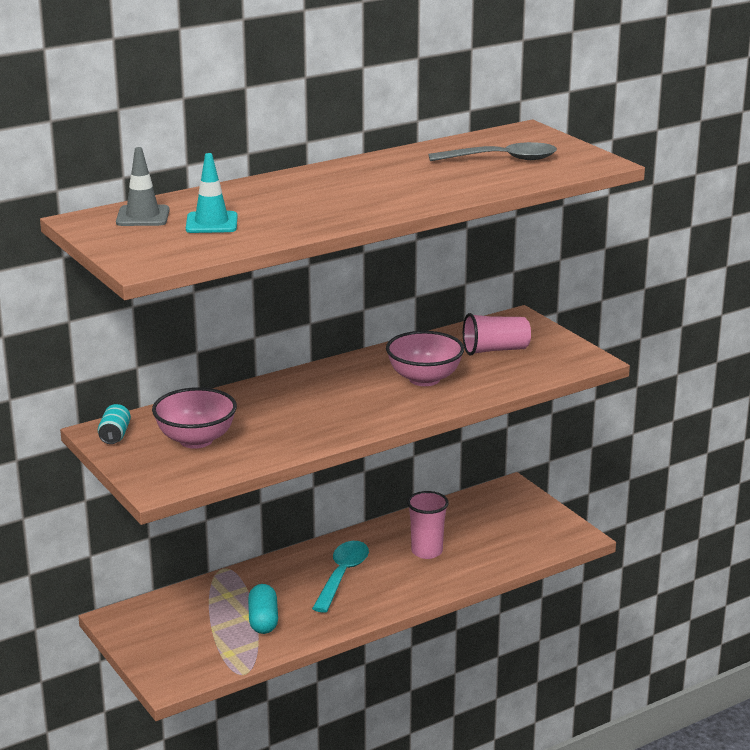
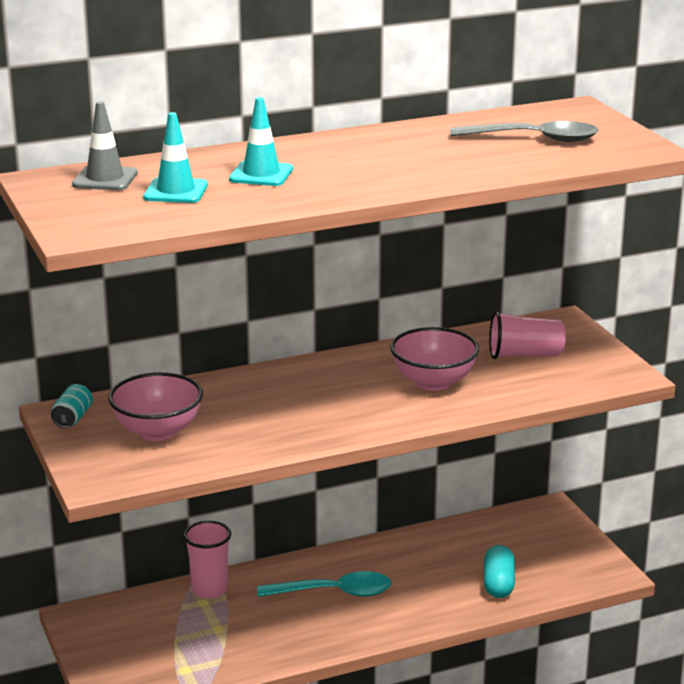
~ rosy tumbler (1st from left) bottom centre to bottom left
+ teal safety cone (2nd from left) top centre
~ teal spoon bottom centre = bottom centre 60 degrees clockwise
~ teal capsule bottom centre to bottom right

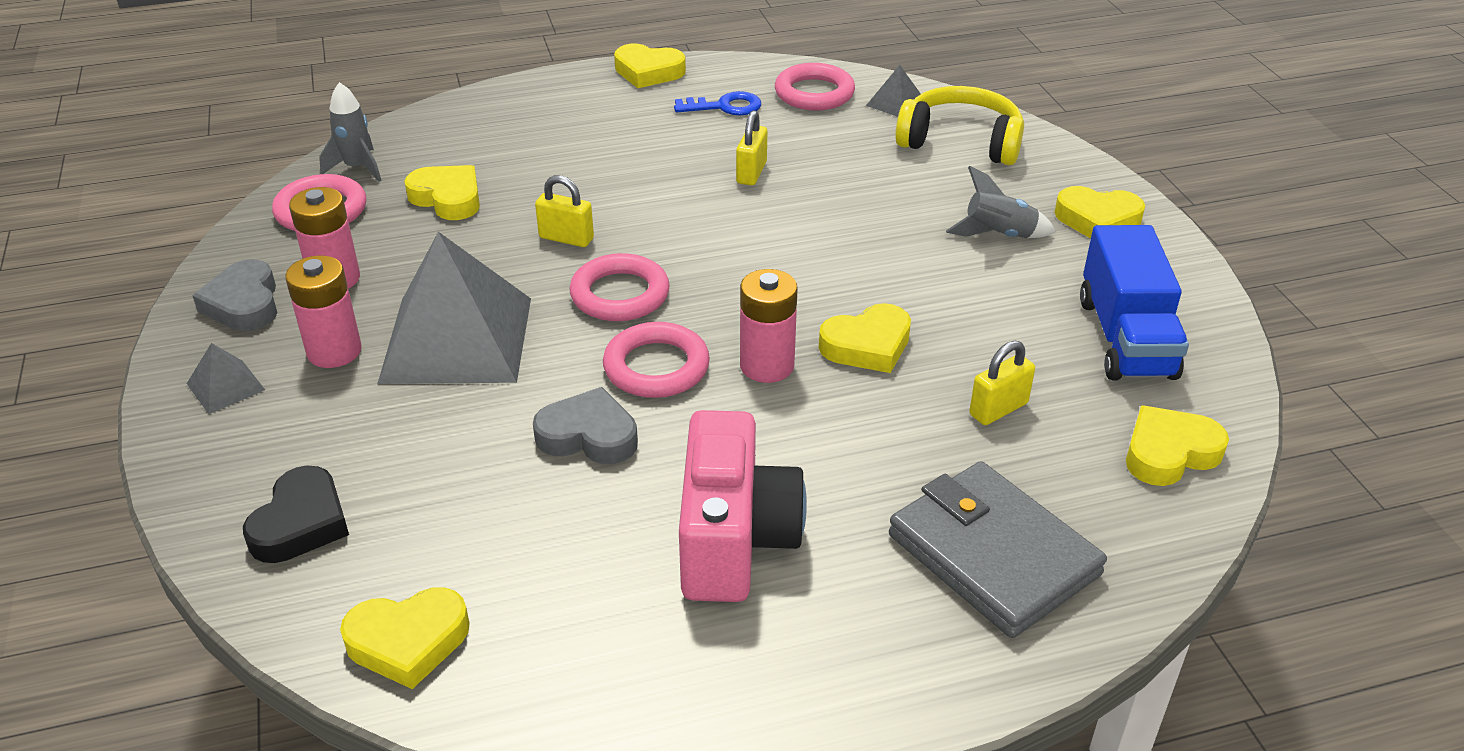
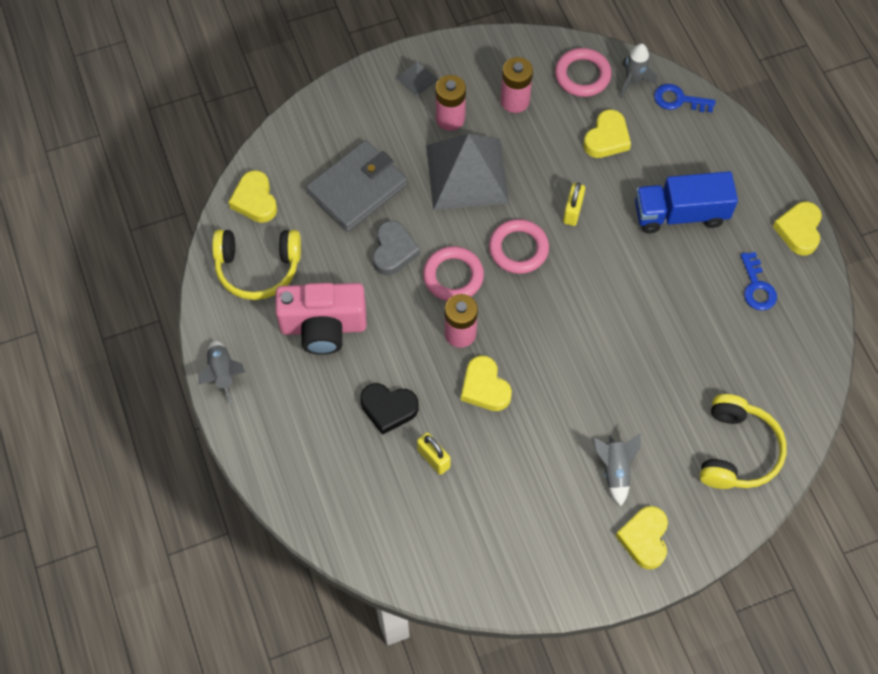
+ gray rocket (1st from left) middle left
+ yellow over-ear headphones (1st from left) middle left
~ gray wallet bottom right to top centre
~ jet-black love heart bottom left to centre
~ royal blue truck middle right to top right
+ royal blue key (1st from left) top right
- gray love heart (1st from left) middle left
- yellow lock (2nd from left) top centre
- rosy torus (4th from left) top centre
- gray pyramid shape (3rd from left) top centre
- yellow love heart (6th from left) middle right

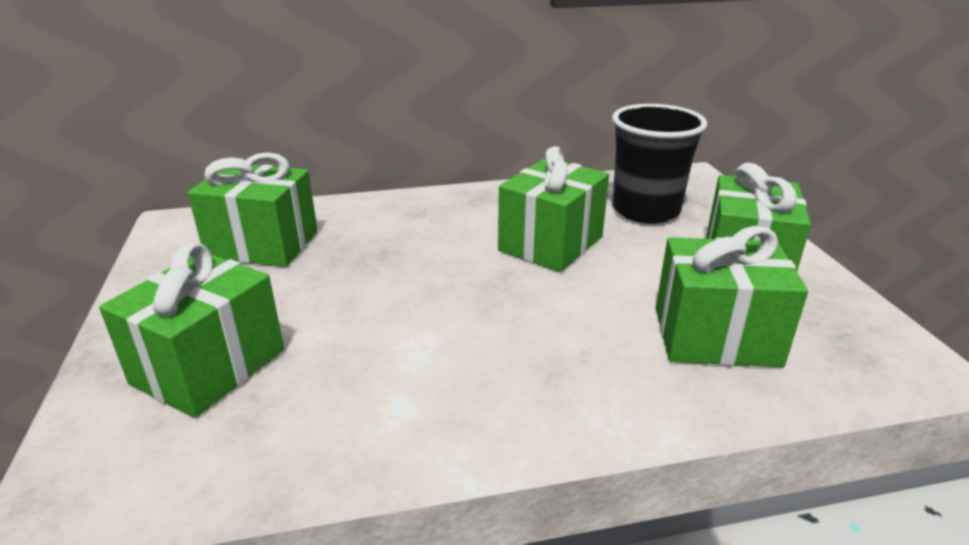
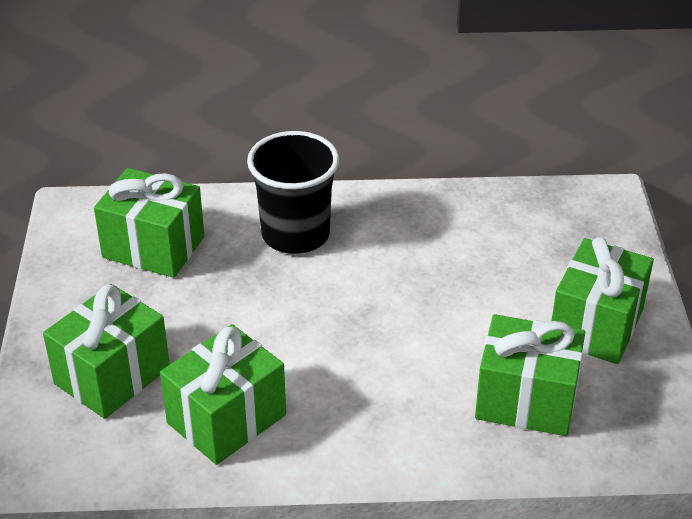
~ leaf-green present (3rd from left) centre to bottom left
~ jet-black tumbler top right to centre

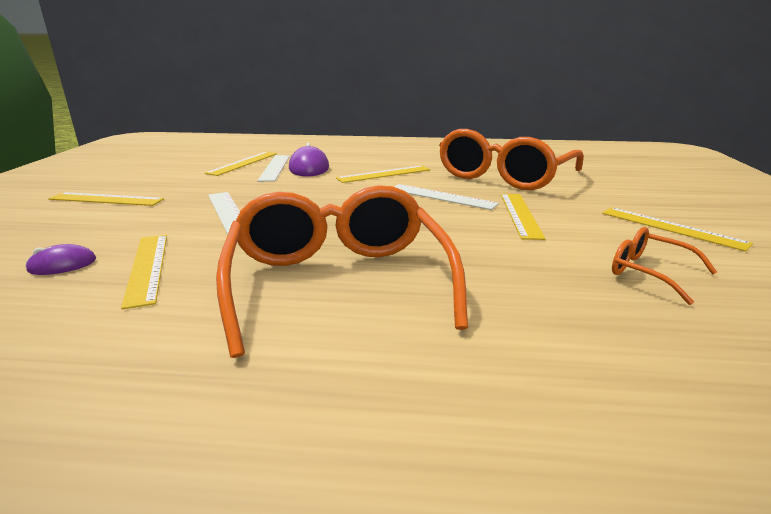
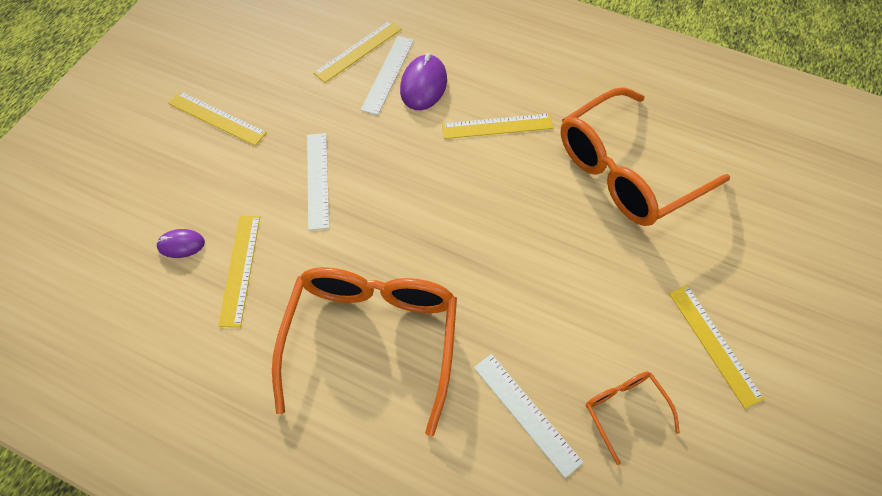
~ snow-white ruler (3rd from left) centre to bottom centre
- yellow ruler (5th from left) middle right

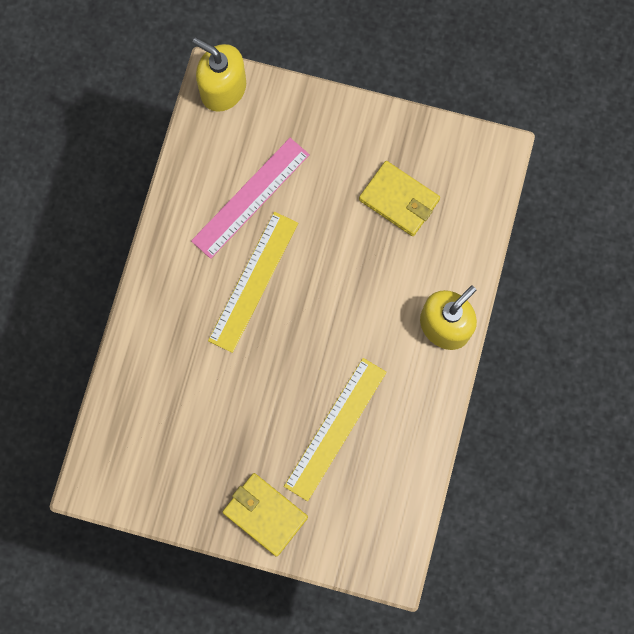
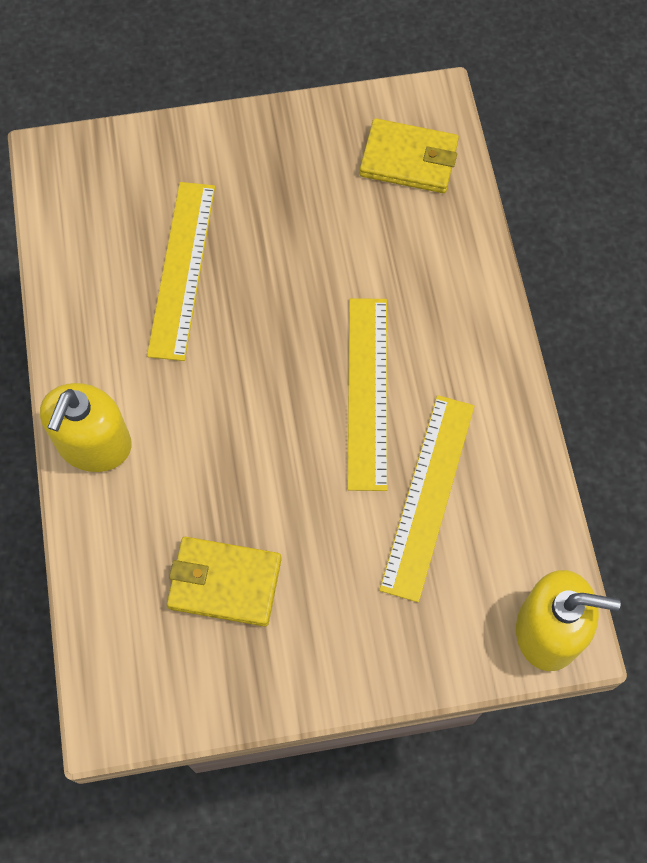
~ yellow wallet (1st from left in the first image) bottom centre to yellow wallet (2nd from left) top centre
~ rosy ruler top centre to yellow ruler (3rd from left) centre

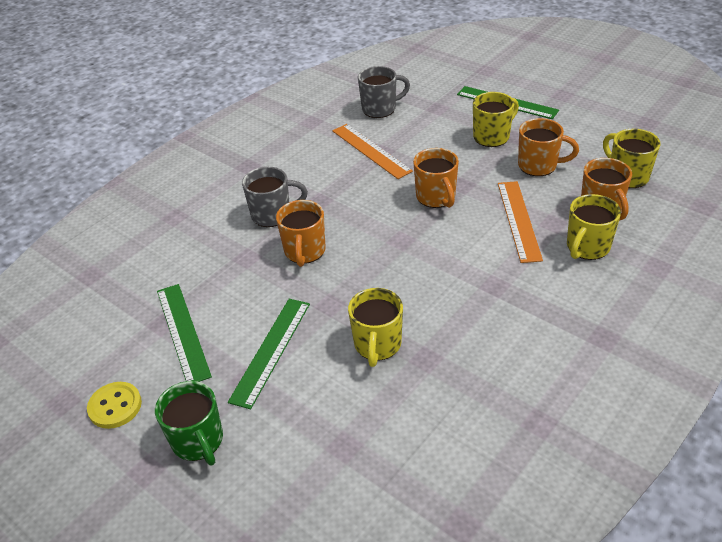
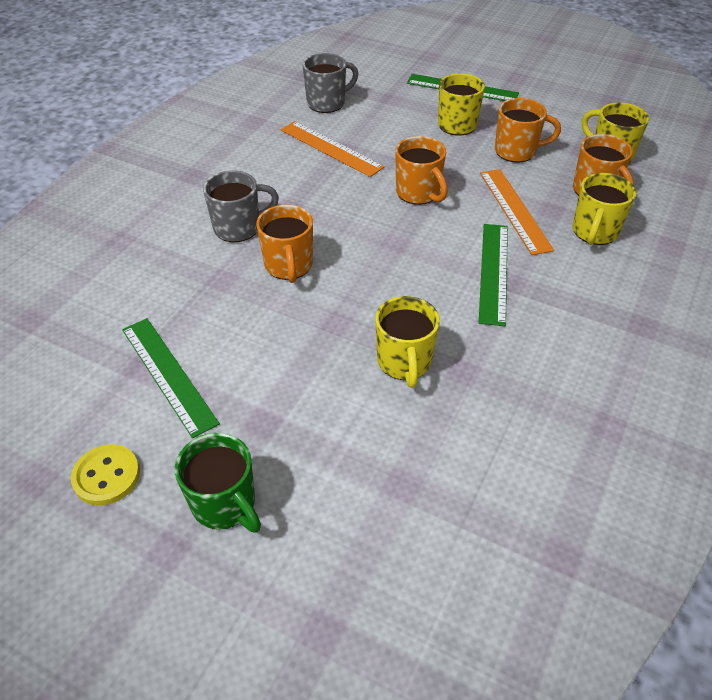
~ leaf-green ruler (2nd from left in the first image) centre to leaf-green ruler (3rd from left) middle right

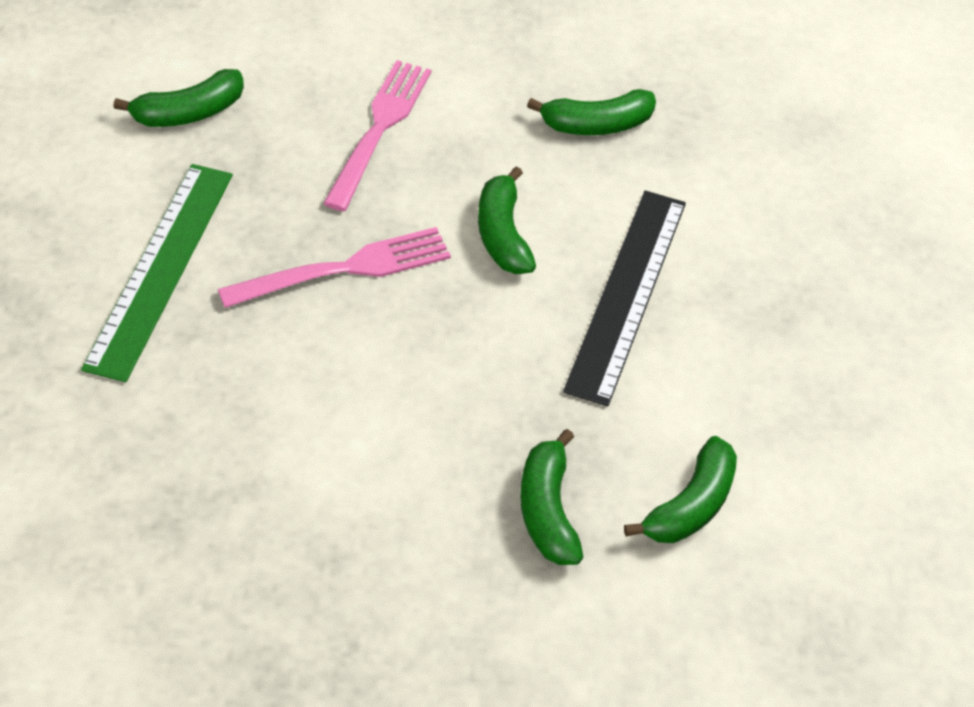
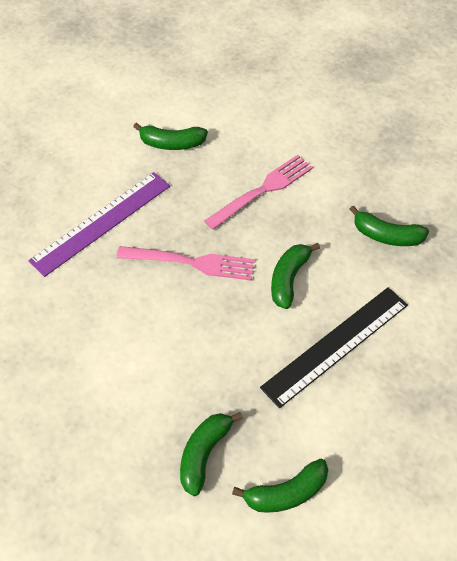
~ leaf-green ruler middle left to purple ruler middle left

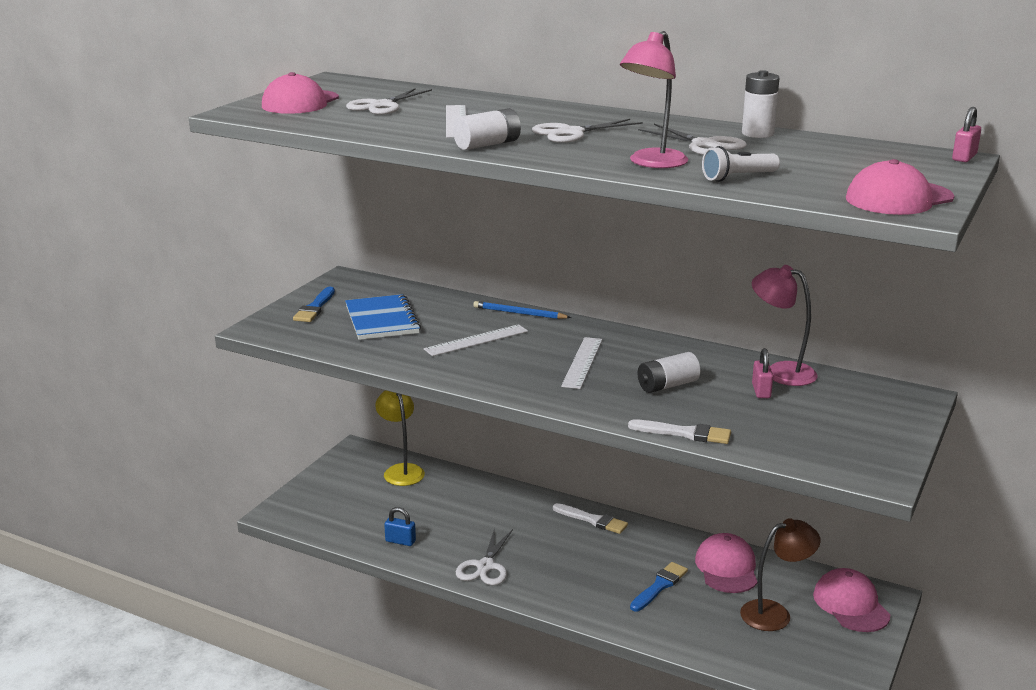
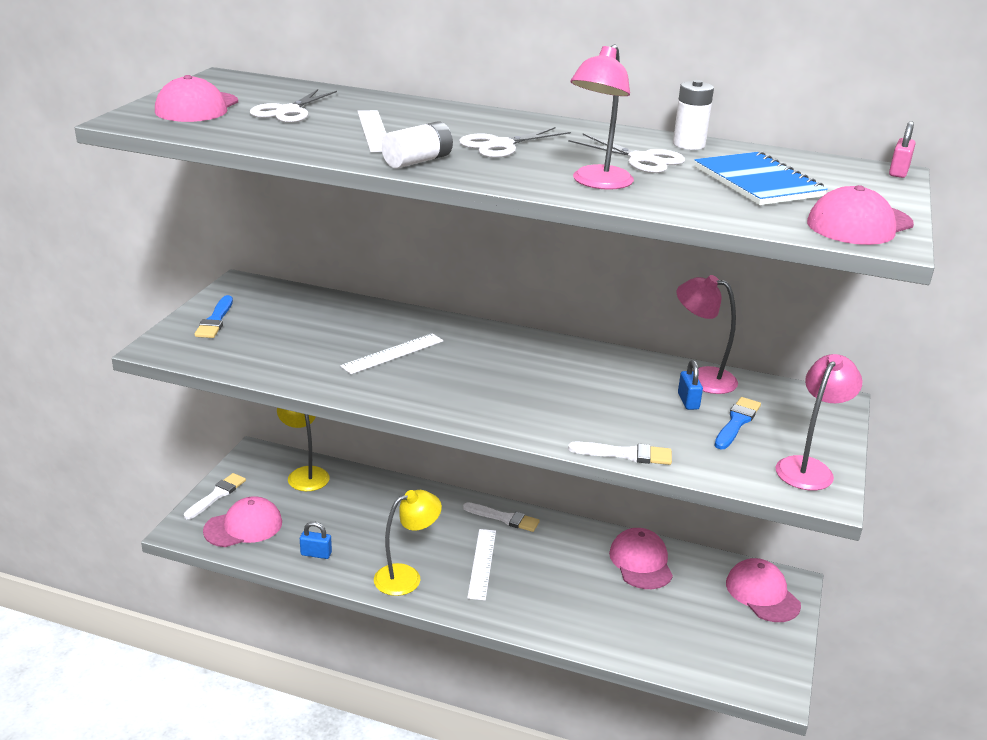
+ snow-white paintbrush (1st from left) bottom left
+ rosy baseball cap (2nd from left) bottom left
~ snow-white pair of scissors (2nd from left) bottom centre to yellow desk lamp (2nd from left) bottom centre
~ snow-white ruler (3rd from left) centre to bottom centre
~ rosy lock (1st from left) middle right to royal blue lock (2nd from left) middle right
~ royal blue notepad centre to top right
~ royal blue paintbrush (2nd from left) bottom centre to middle right
+ rosy desk lamp (3rd from left) middle right
- royal blue pencil centre
- snow-white battery (2nd from left) centre
- snow-white flashlight top right
- russet desk lamp bottom right

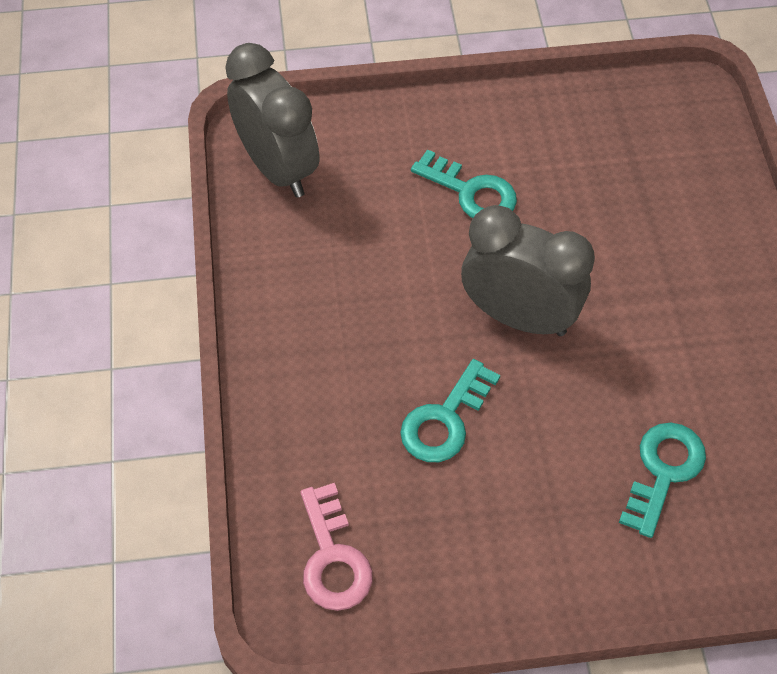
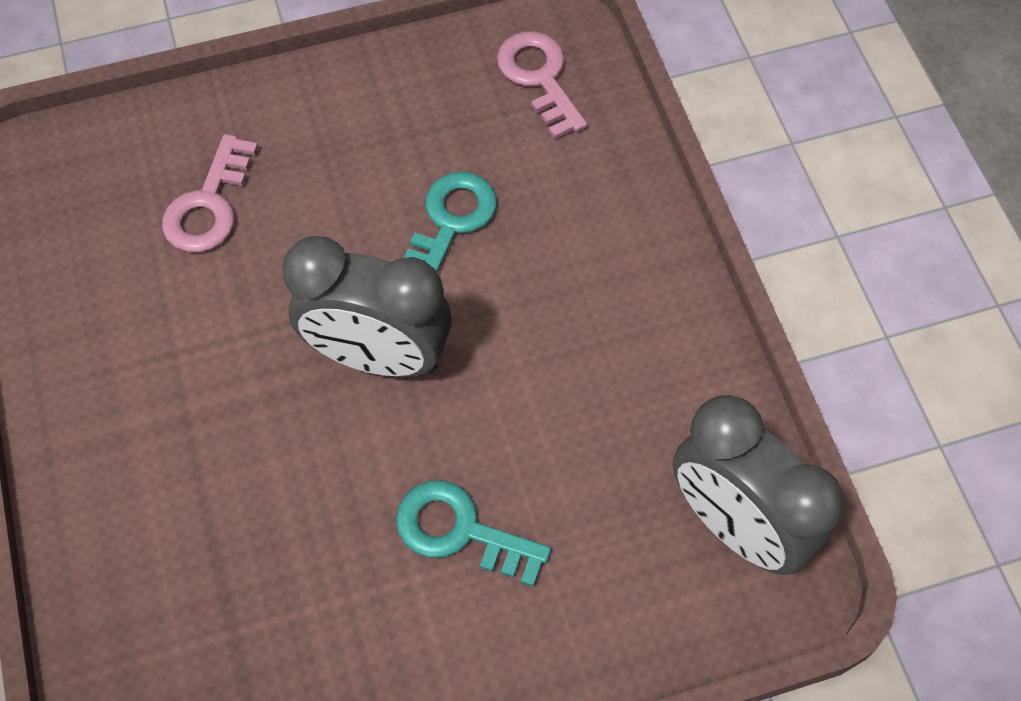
~ teal key (3rd from left) bottom right to rosy key (1st from left) top left

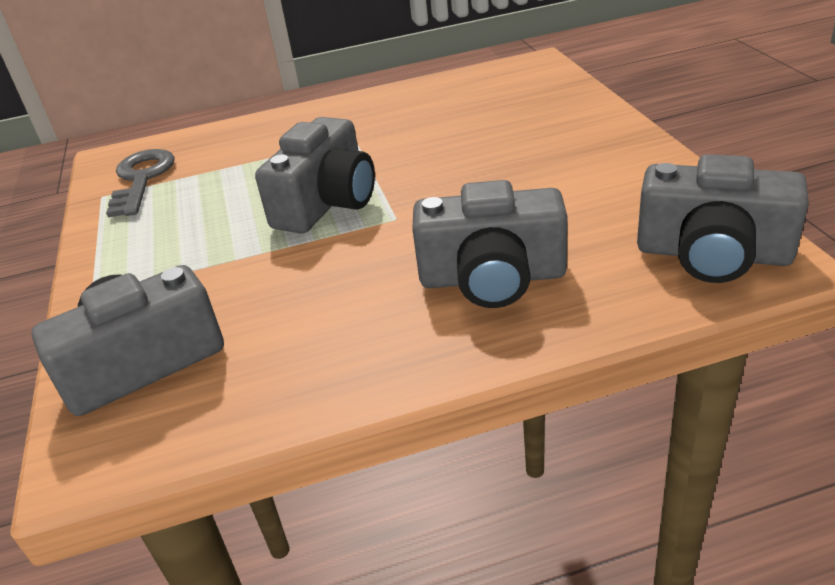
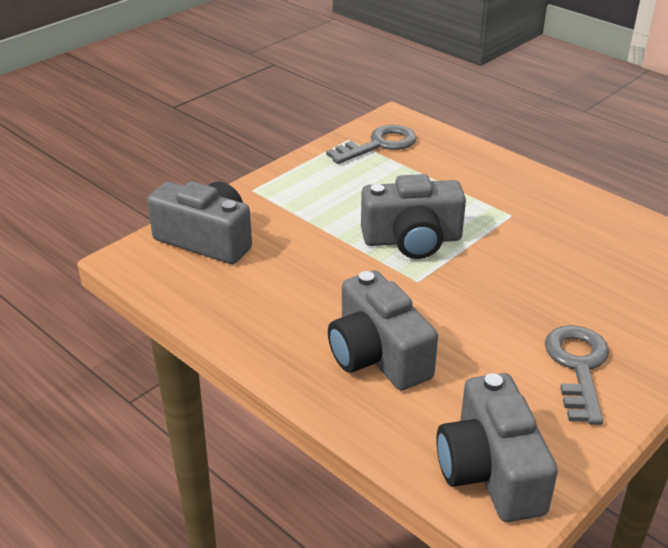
+ gray key (2nd from left) bottom right

